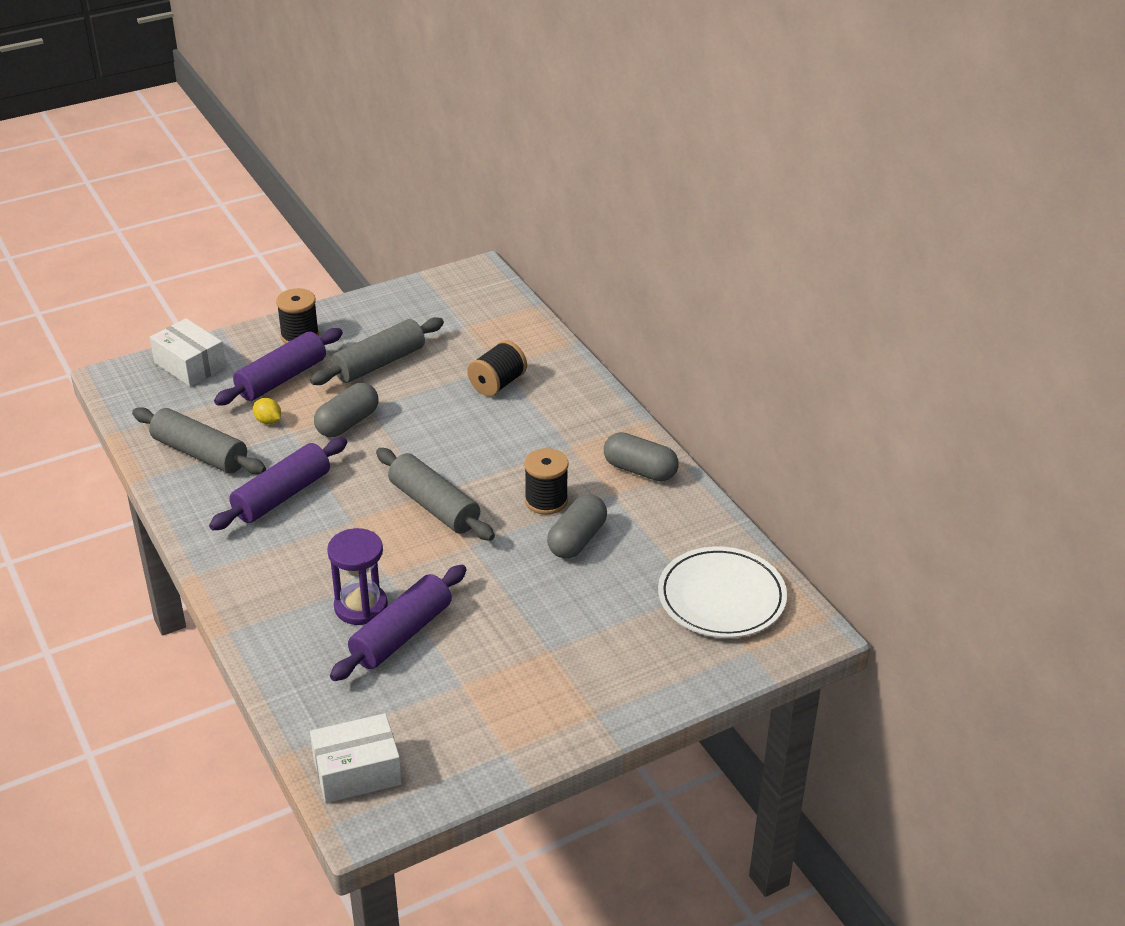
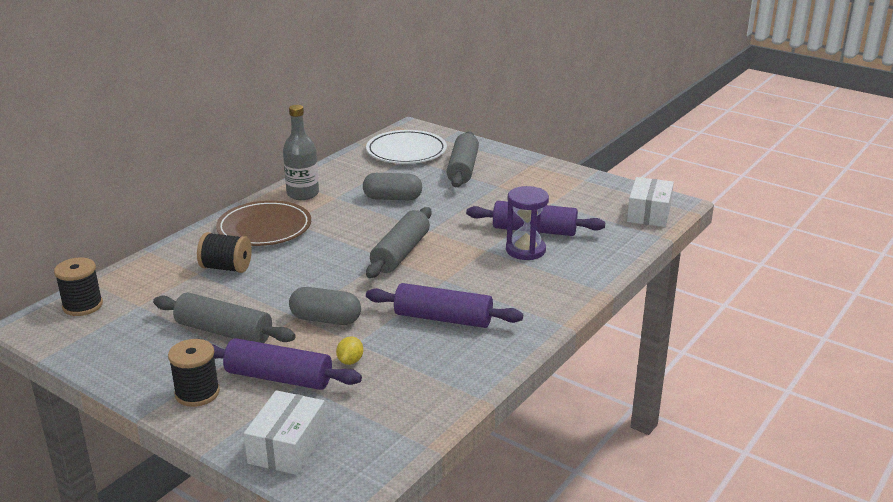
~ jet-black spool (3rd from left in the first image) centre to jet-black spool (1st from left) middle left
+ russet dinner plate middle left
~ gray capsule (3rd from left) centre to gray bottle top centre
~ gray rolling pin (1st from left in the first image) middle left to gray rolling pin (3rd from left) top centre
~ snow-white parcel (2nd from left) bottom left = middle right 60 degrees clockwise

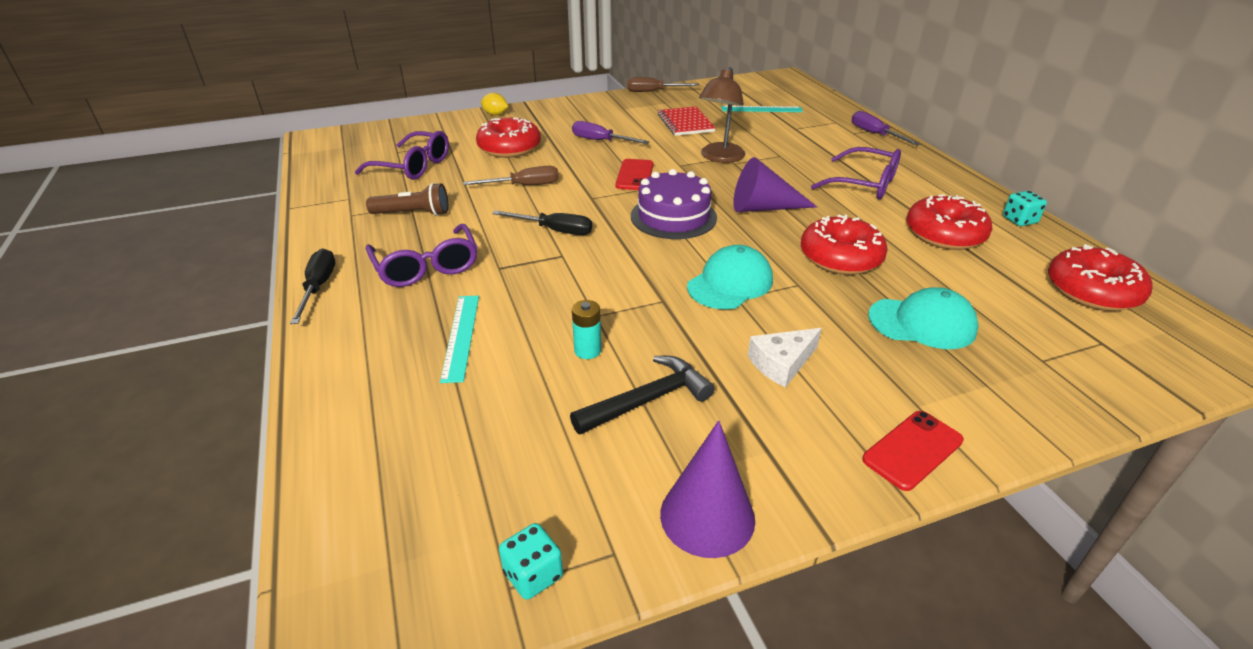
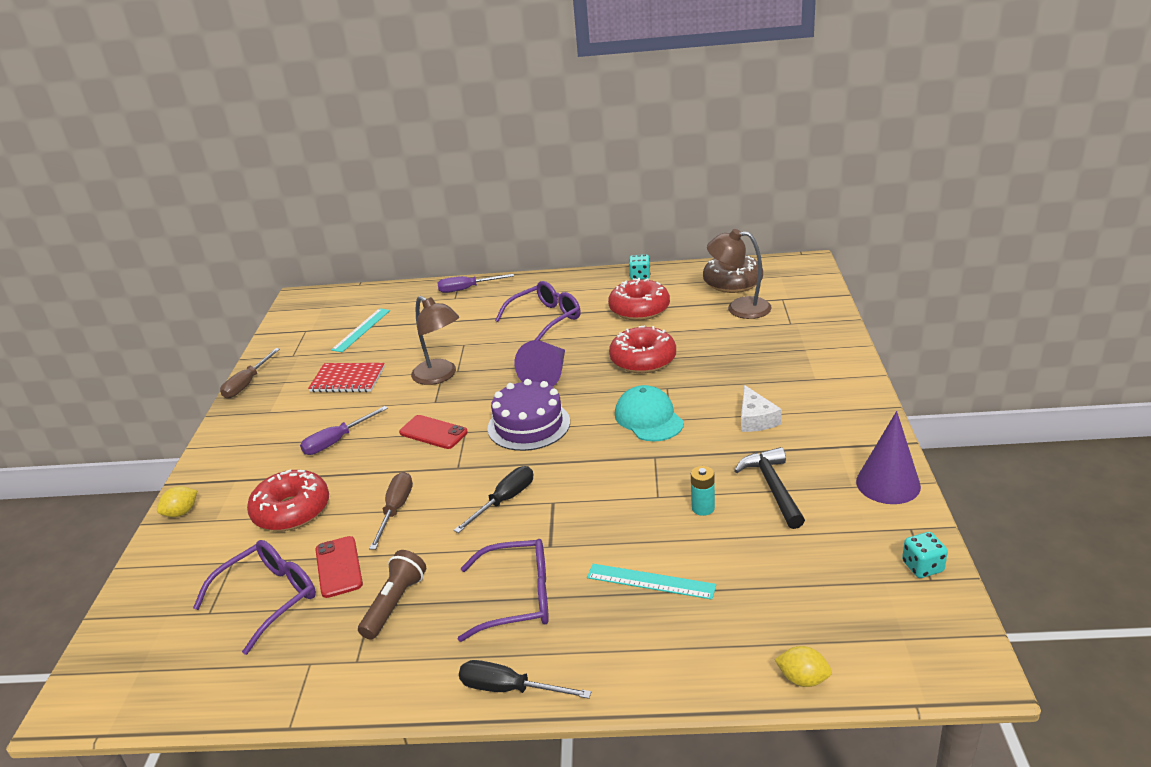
~ crimson smartphone (2nd from left in the first image) bottom right to crimson smartphone (1st from left) bottom left
~ crimson donut (4th from left) middle right to russet donut centre
+ russet desk lamp (2nd from left) centre
+ yellow toy lemon (2nd from left) bottom right
- teal baseball cap (2nd from left) middle right

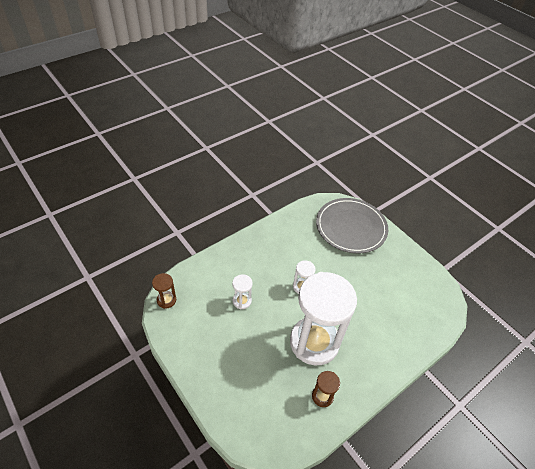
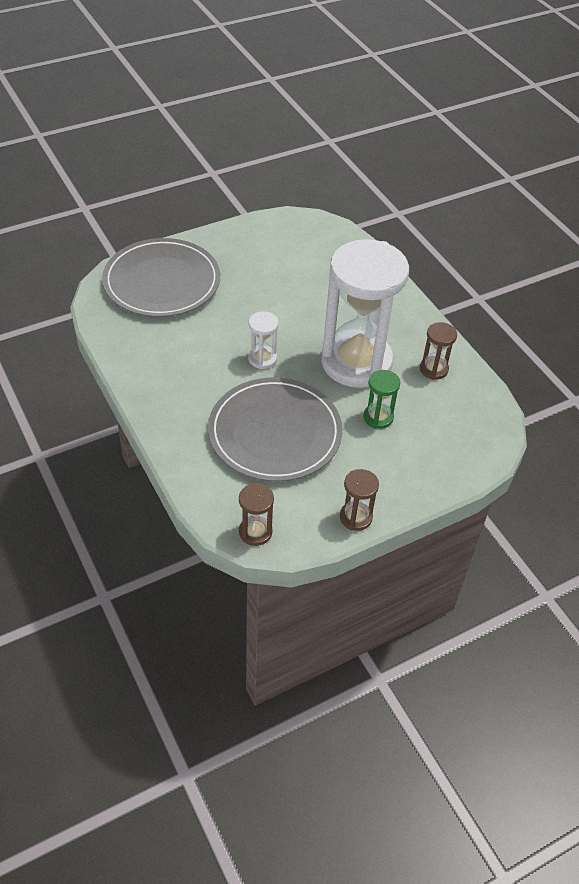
~ snow-white sand timer (1st from left) centre to gray dinner plate (2nd from left) centre
+ russet sand timer (2nd from left) centre
+ leaf-green sand timer centre

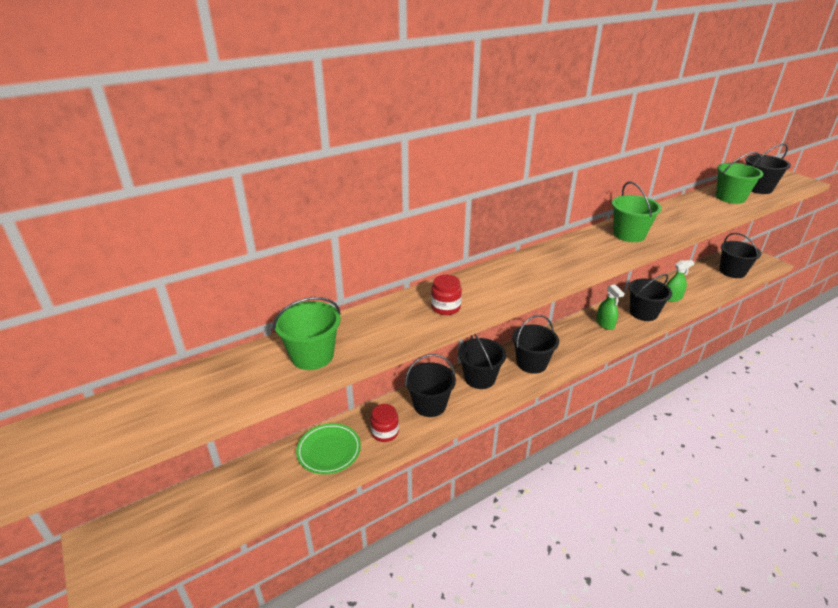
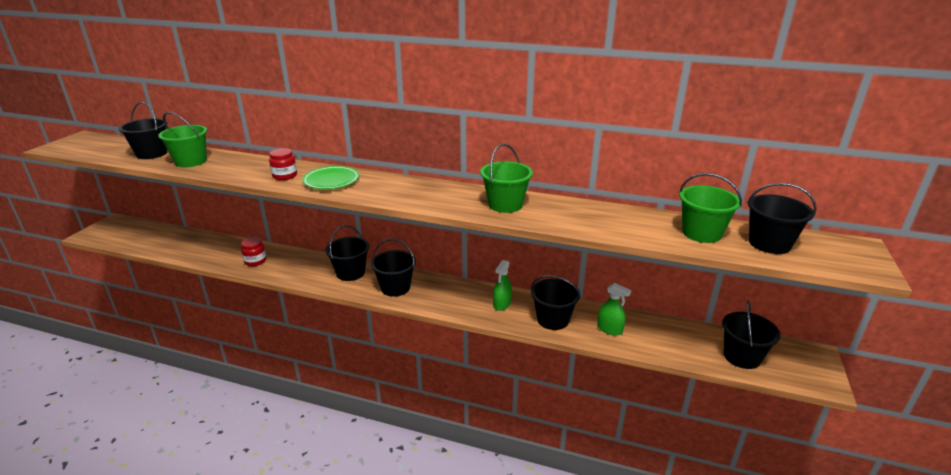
~ jet-black sand bucket (1st from left) centre to top left
~ leaf-green dinner plate bottom centre to centre

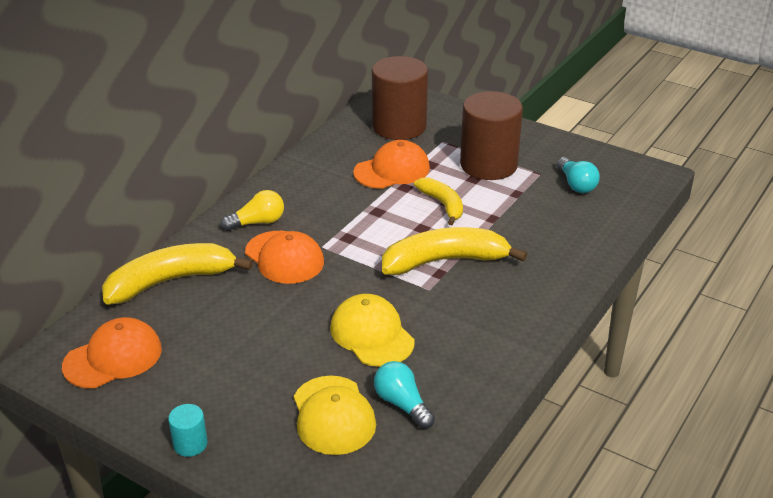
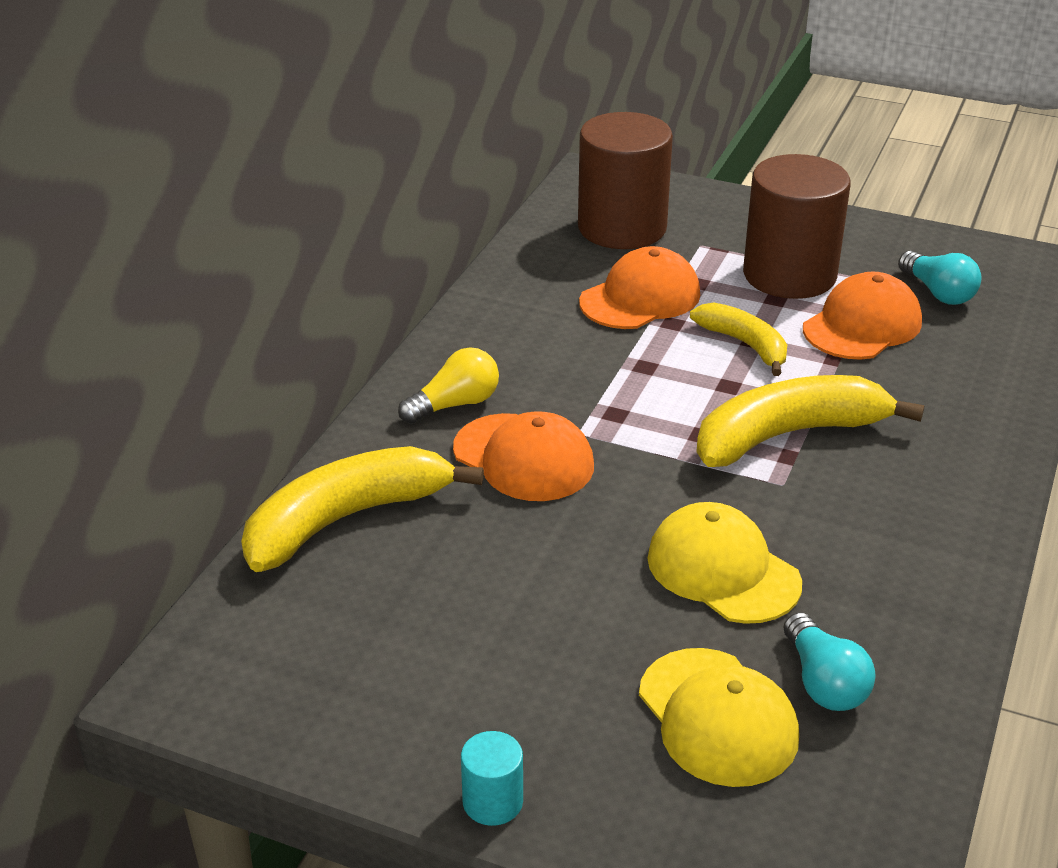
~ teal bulb (1st from left) bottom centre = bottom right 150 degrees counterclockwise
~ orange baseball cap (1st from left in the first image) bottom left to orange baseball cap (3rd from left) middle right

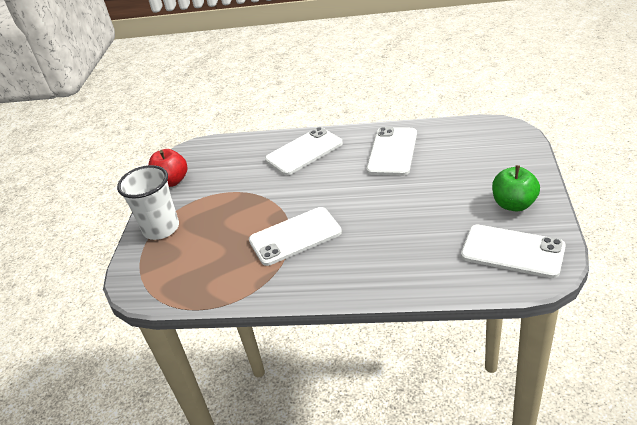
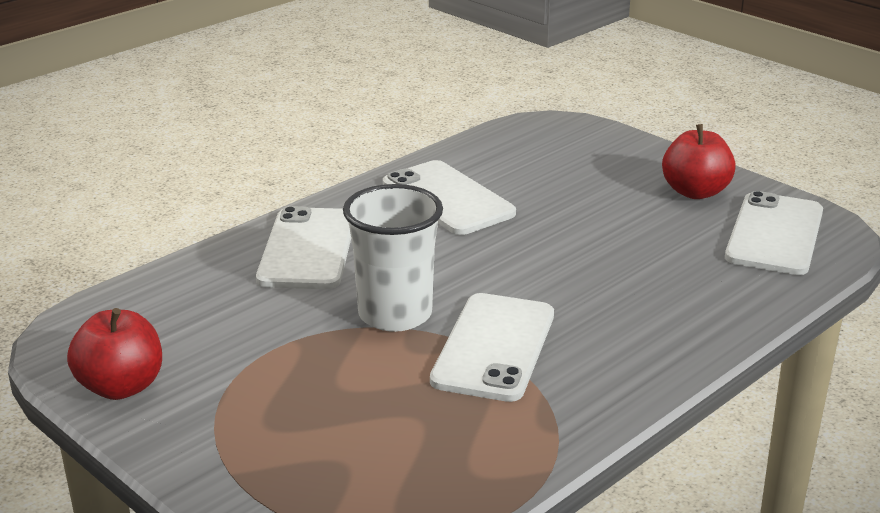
~ snow-white tumbler middle left to centre
~ leaf-green toy apple middle right to crimson toy apple (2nd from left) top right
~ snow-white smartphone (4th from left) middle right = middle right 45 degrees counterclockwise

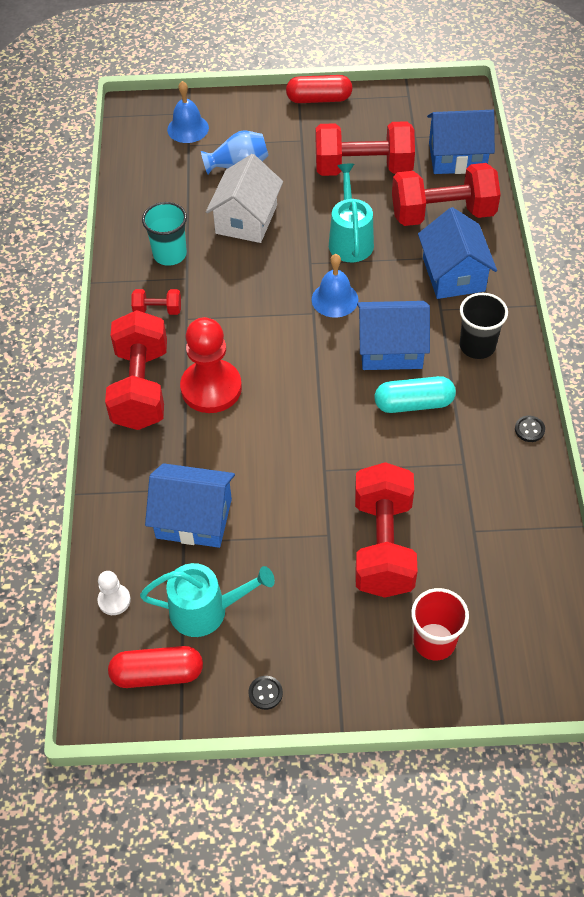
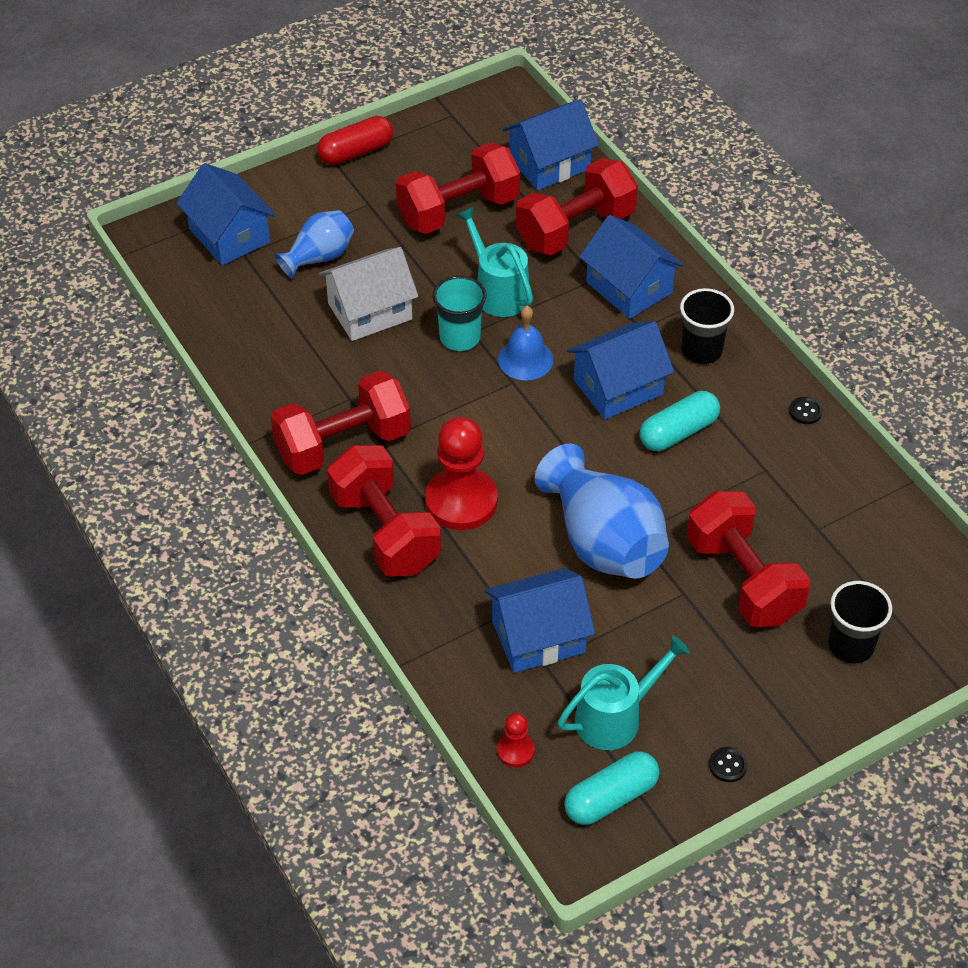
~ royal blue hand bell (1st from left) top left to royal blue house (1st from left) top left
~ crimson hand weight (2nd from left in the first image) middle left = centre x2.23
~ snow-white house top centre = top centre 75 degrees clockwise
~ teal tumbler top left to top centre
~ snow-white game pawn middle left to crimson game pawn (2nd from left) bottom centre
+ royal blue tall vase (2nd from left) centre
~ crimson capsule (1st from left) bottom left to teal capsule (1st from left) bottom centre
~ crimson tumbler bottom right to jet-black tumbler (2nd from left) middle right

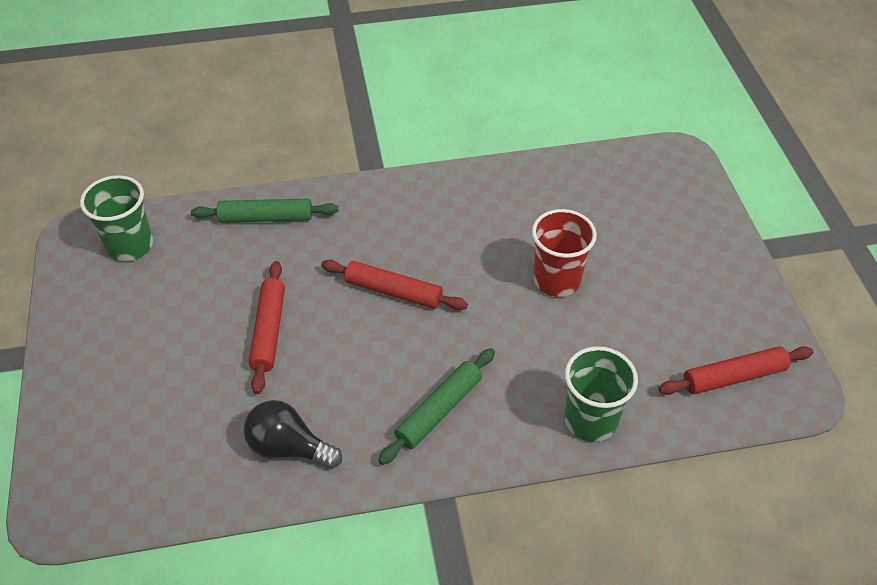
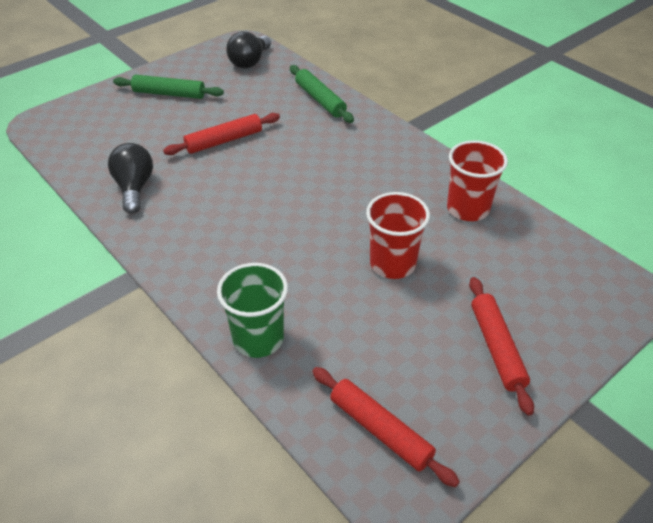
~ leaf-green rolling pin (2nd from left in the first image) bottom centre to leaf-green rolling pin (1st from left) top left
~ leaf-green tumbler (1st from left) middle left to jet-black bulb (2nd from left) top centre
+ crimson tumbler (2nd from left) middle right
~ crimson rolling pin (2nd from left in the first image) centre to crimson rolling pin (3rd from left) middle right

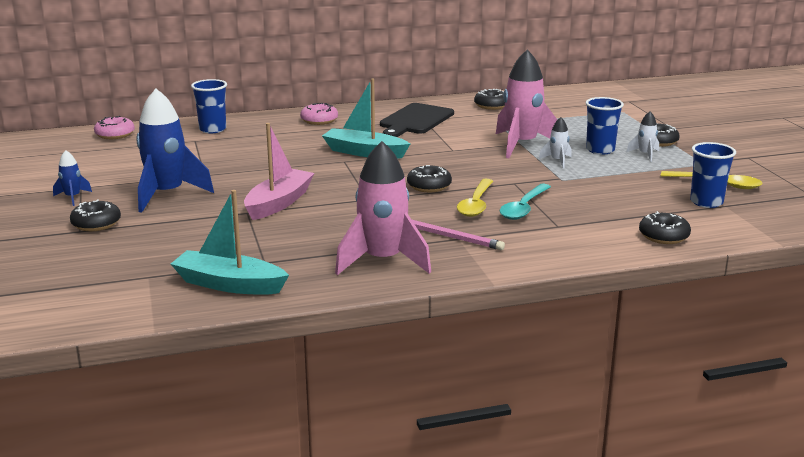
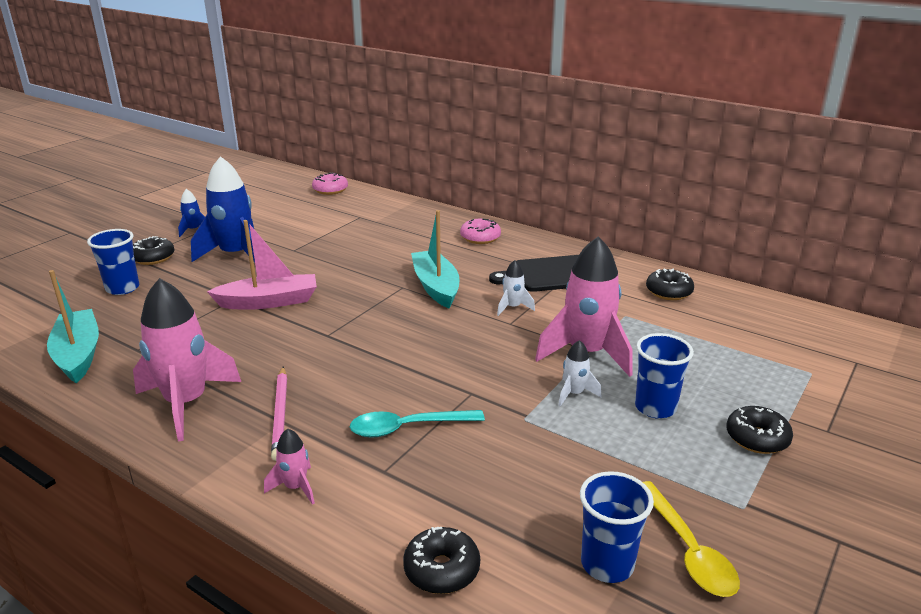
~ royal blue tumbler (1st from left) top left to middle left
+ rosy rocket (2nd from left) bottom left
~ snow-white rocket (2nd from left in the first image) top right to snow-white rocket (1st from left) centre
- jet-black donut (2nd from left) centre
- yellow spoon (1st from left) centre

